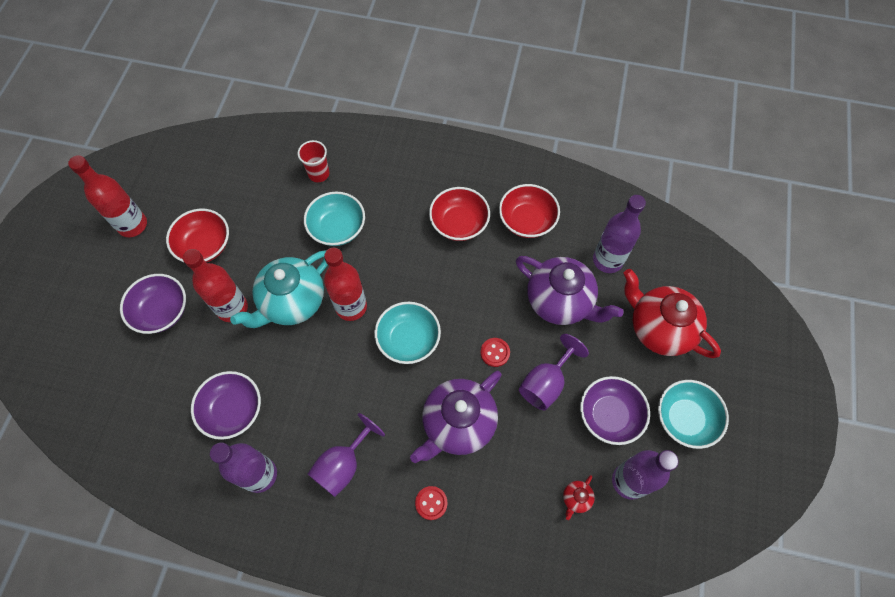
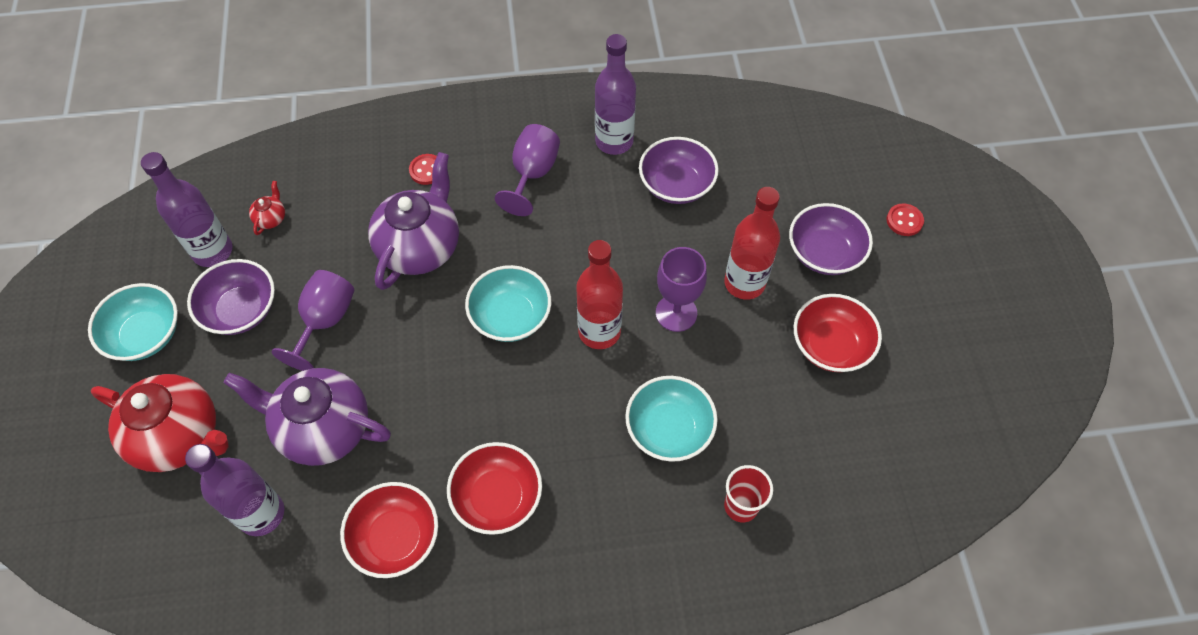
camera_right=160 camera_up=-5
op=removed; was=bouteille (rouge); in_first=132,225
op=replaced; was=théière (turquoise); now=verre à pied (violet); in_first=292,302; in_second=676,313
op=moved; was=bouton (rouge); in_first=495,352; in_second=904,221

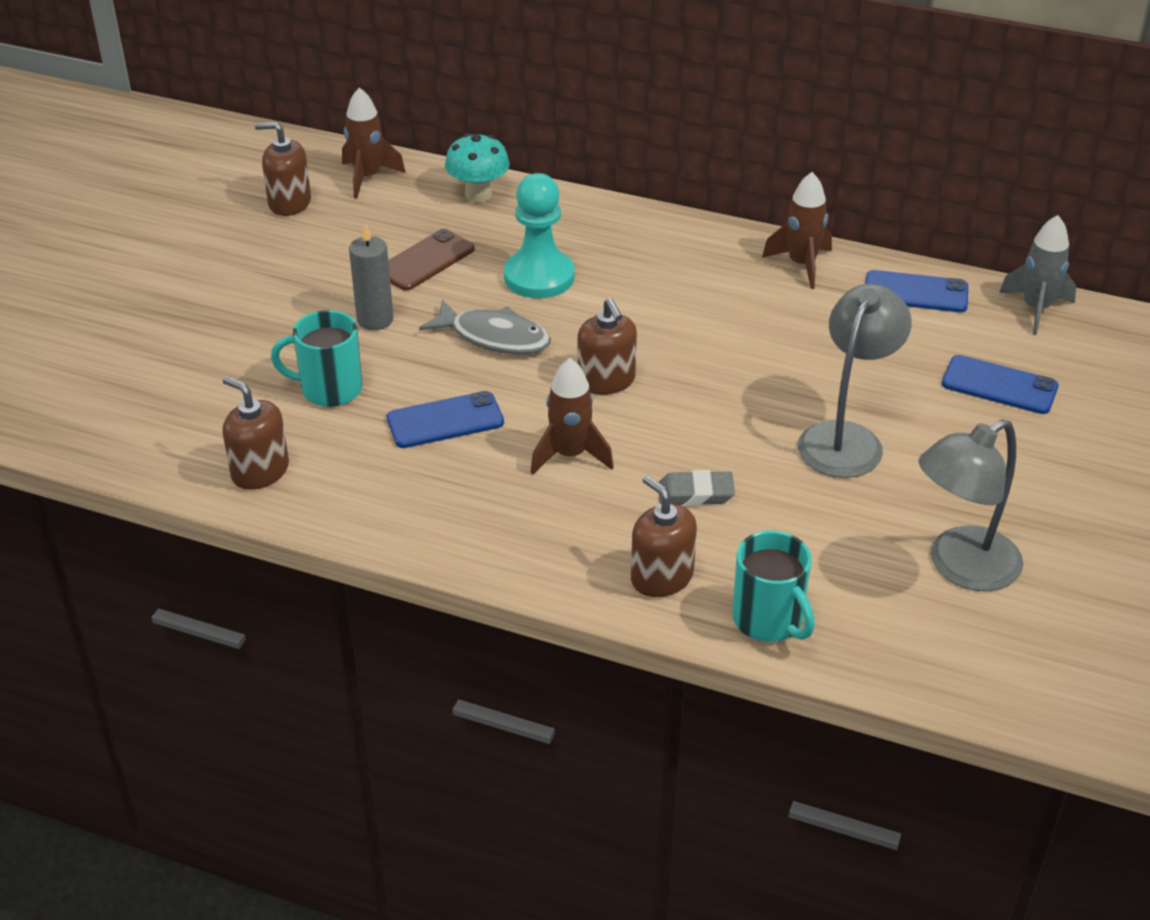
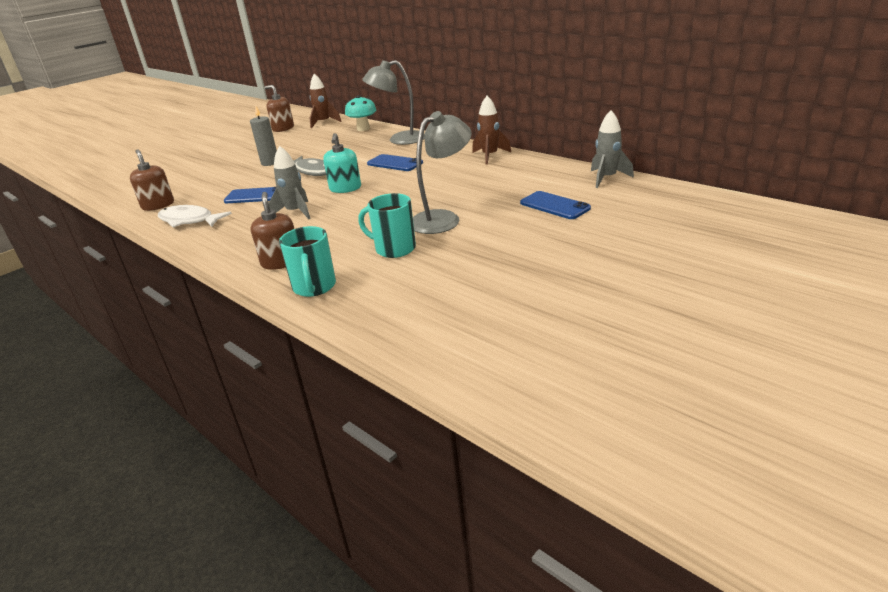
camera_right=25 camera_up=-10
op=moved; was=tasse (turquoise); in_first=329,389; in_second=394,249
op=removed; was=téléphone (marron); in_first=425,261
op=removed; was=pion (turquoise); in_first=539,277
op=recoloured; was=fusée (marron); now=fusée (gris); in_first=570,455; in_second=295,212
op=recoloured; was=distributeur de savon (marron); now=distributeur de savon (turquoise); in_first=606,381; in_second=345,188
op=removed; was=gomme (gris); in_first=695,493
op=moved; was=téléphone (bleu); in_first=916,292; in_second=395,163
op=moved; was=lampe (gris); in_first=960,567; in_second=399,140
op=added; now=poisson (blanc); in_second=189,220

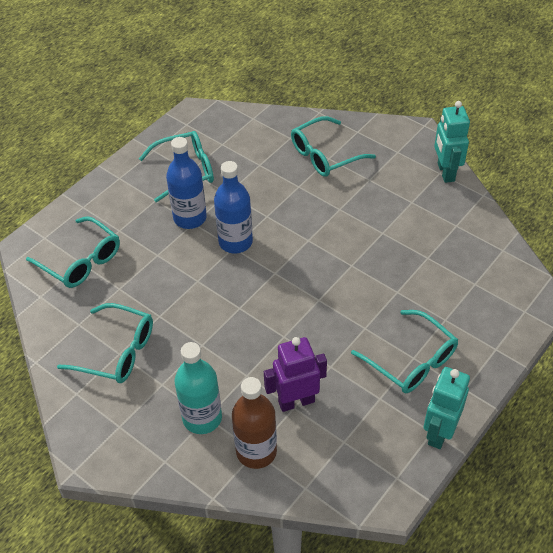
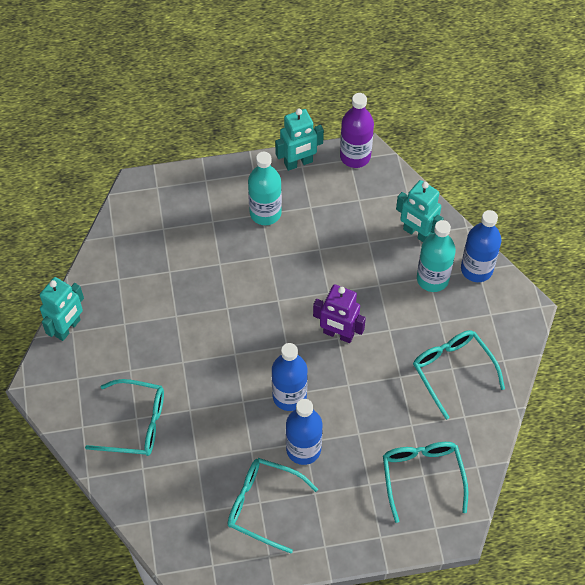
camera_right=-140 camera_up=10
op=replaced; was=bouteille (marron); now=robot (turquoise); in_first=256,451; in_second=417,233
op=moved; was=robot (violet); in_first=296,401; in_second=338,334
op=replaced; was=lunettes (turquoise); now=bouteille (turquoise); in_first=411,361; in_second=265,213
op=added; now=bouteille (violet); in_second=355,156
op=added; now=bouteille (bleu); in_second=476,269

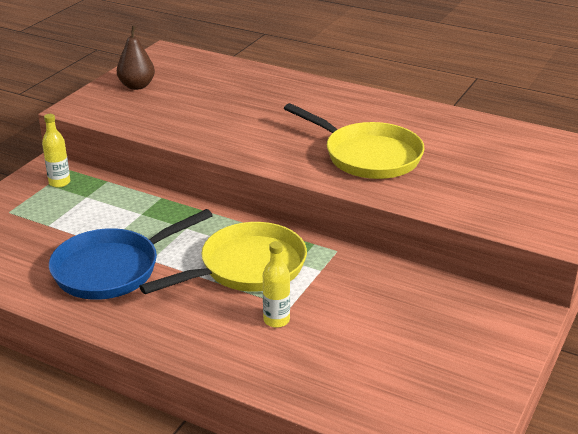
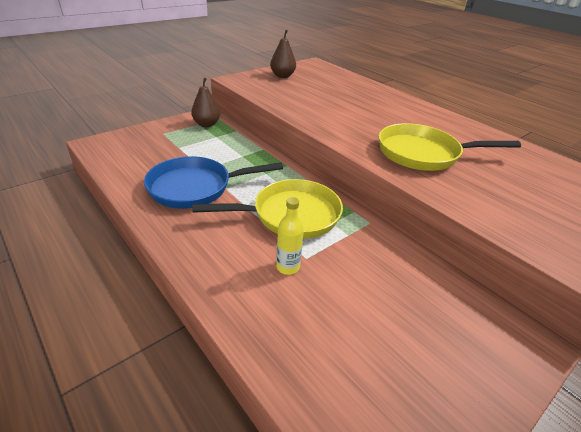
camera_right=20 camera_up=5
op=replaced; was=bouteille (jaune); now=poire (marron); in_first=59,182; in_second=206,124
op=turned; was=poêle (jaune); in_first=368,156; in_second=423,153; clockwise=120

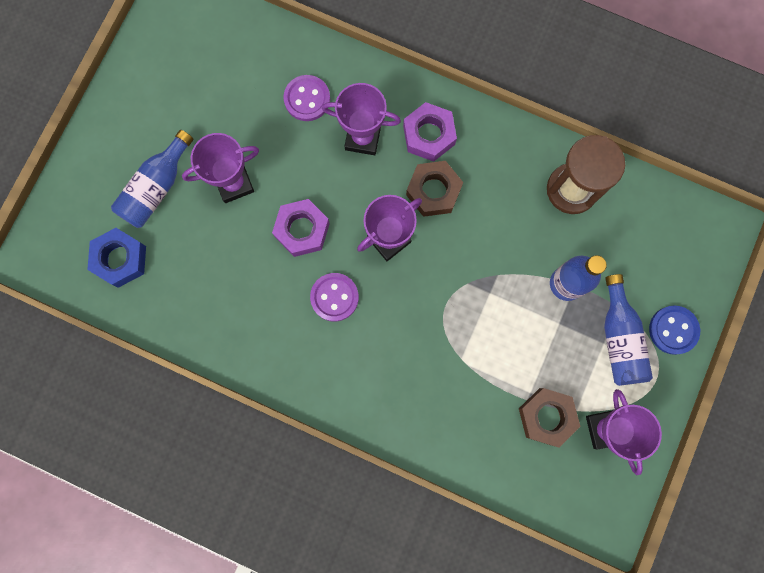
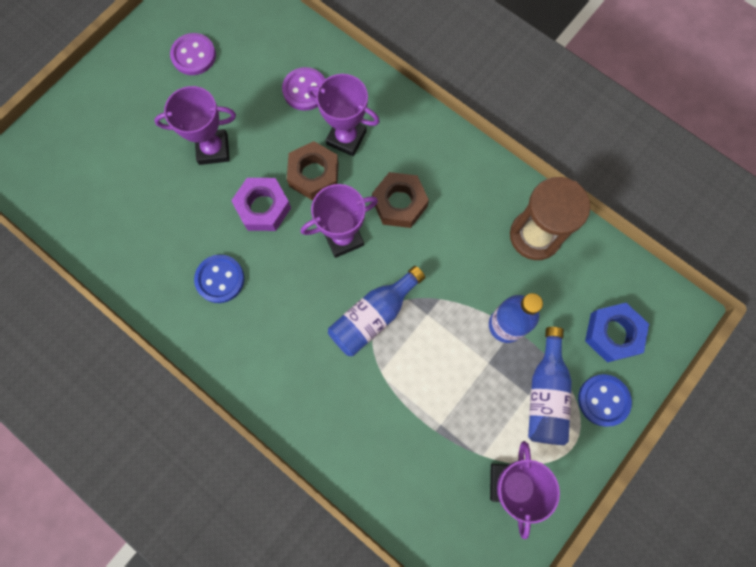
camera_right=15 camera_up=-5
op=moved; was=écrou (bleu); in_first=120,259; in_second=613,334
op=moved; was=bouteille (bleu); in_first=156,188; in_second=373,316
op=moved; was=bouton (violet); in_first=334,297; in_second=193,55
op=removed; was=écrou (violet); in_first=429,135
op=moved; was=écrou (marron); in_first=546,417; in_second=314,174
op=added; now=bouton (bleu); in_second=220,279

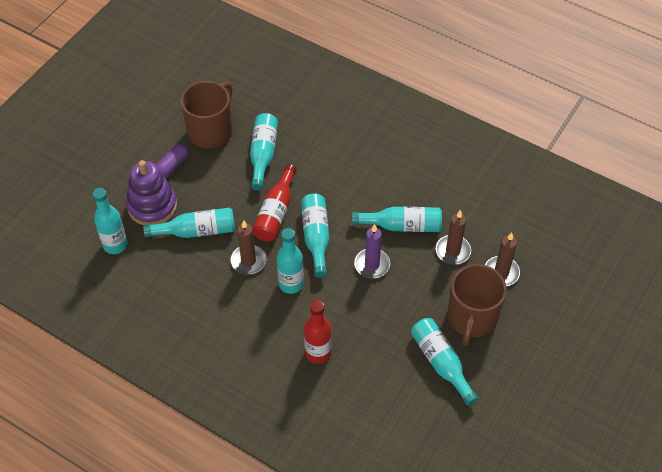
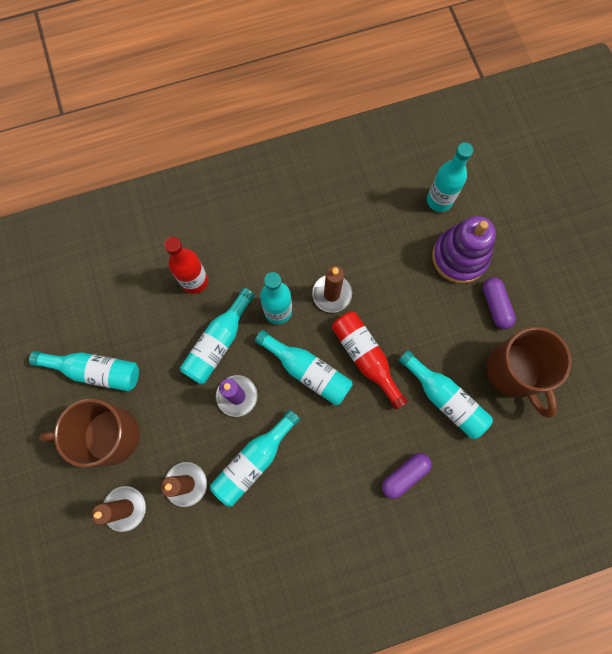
camera_right=130 camera_up=20
op=moved; was=bouteille (turquoise); in_first=196,231; in_second=218,343
op=turned; was=tasse (marron); in_first=471,318; in_second=109,436; clockwise=-60
op=added; now=gélule (violet); in_second=404,475

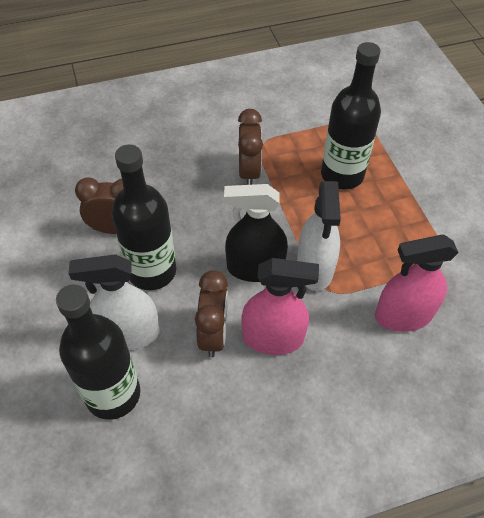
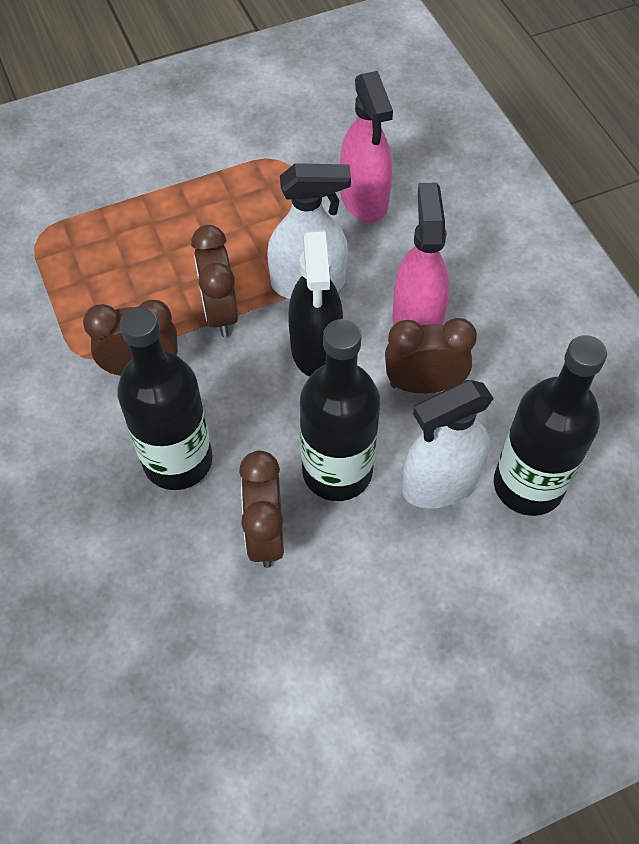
camera_right=-95 camera_up=5
op=turned; was=vaporisateur (blanc); in_first=129,333; in_second=440,482; clockwise=75
op=moved; was=bouteille (noir); in_first=342,175; in_second=178,460
op=added; now=réveil (marron); in_second=220,312

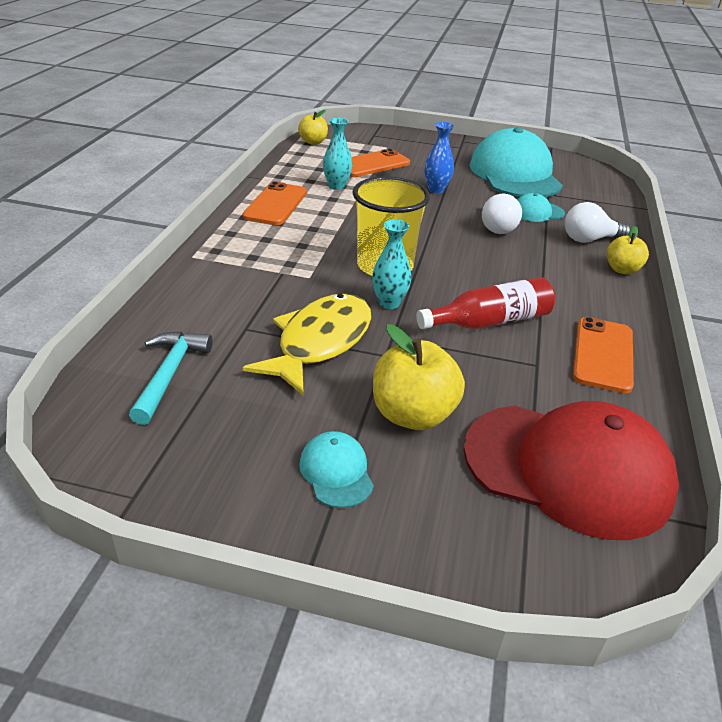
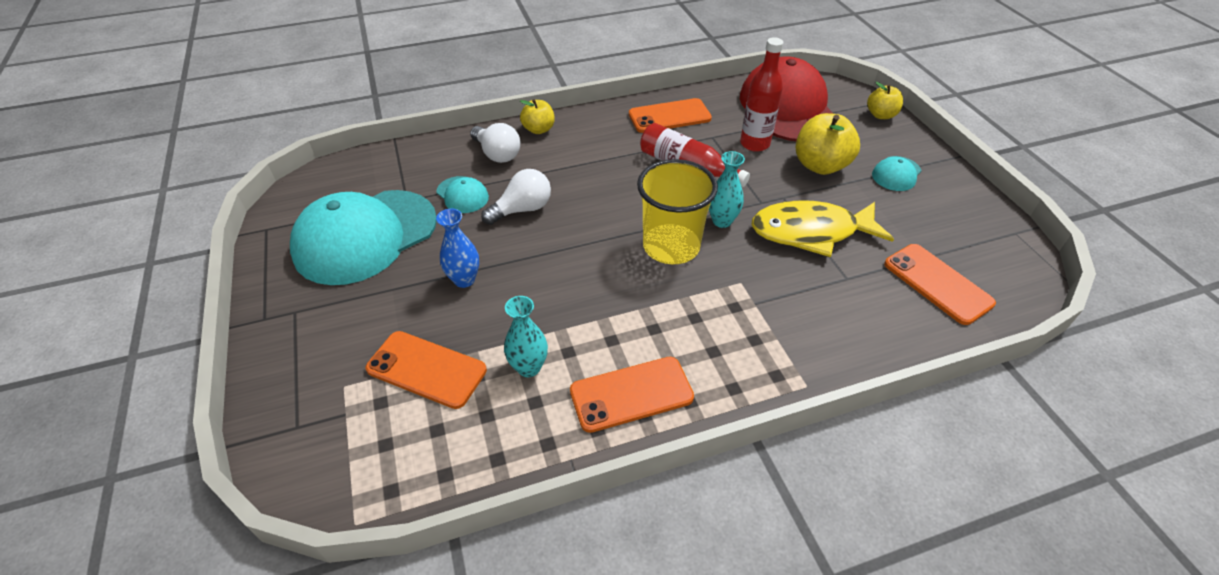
camera_right=-120 camera_up=10
op=replaced; was=marteau (turquoise); now=téléphone (orange); in_first=169,374; in_second=937,283
op=moved; was=pomme (jaune); in_first=313,142; in_second=880,115
op=added; now=bouteille (rouge); in_second=754,144

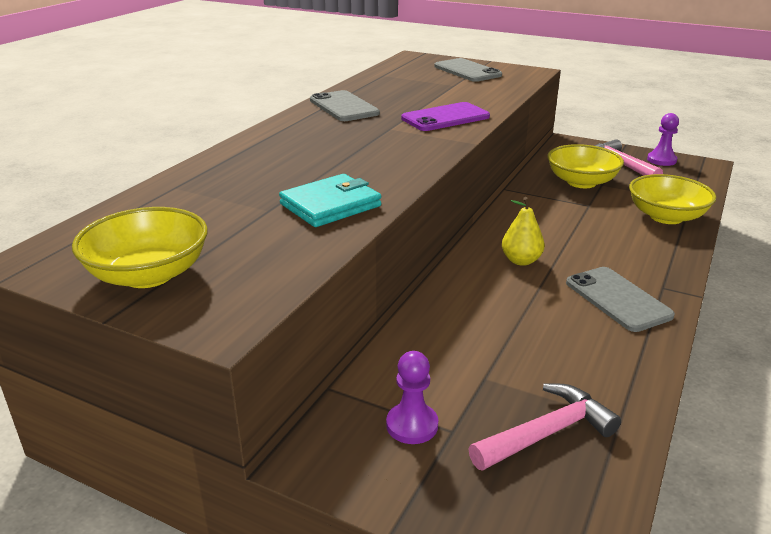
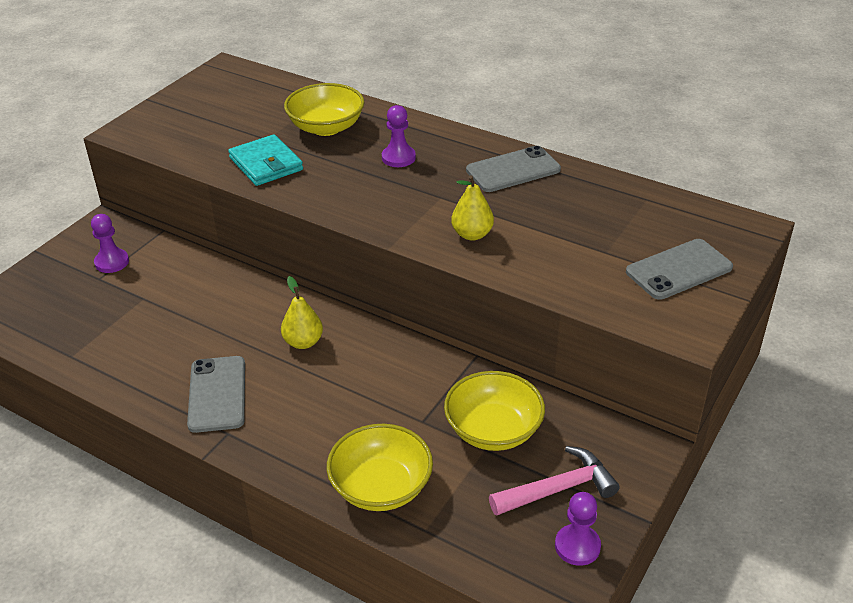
camera_right=95 camera_up=10
op=moved; was=bol (jaune); in_first=148,274; in_second=326,127
op=replaced; was=téléphone (violet); now=poire (jaune); in_first=445,118; in_second=472,234
op=removed; was=marteau (rose); in_first=547,433
op=turned; was=téléphone (gris); in_first=617,299; in_second=217,394; clockwise=-75
op=added; now=pion (violet); in_second=398,158

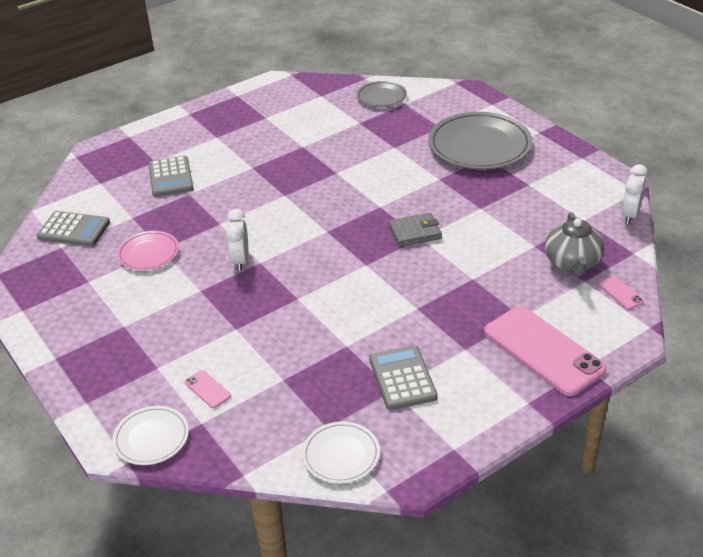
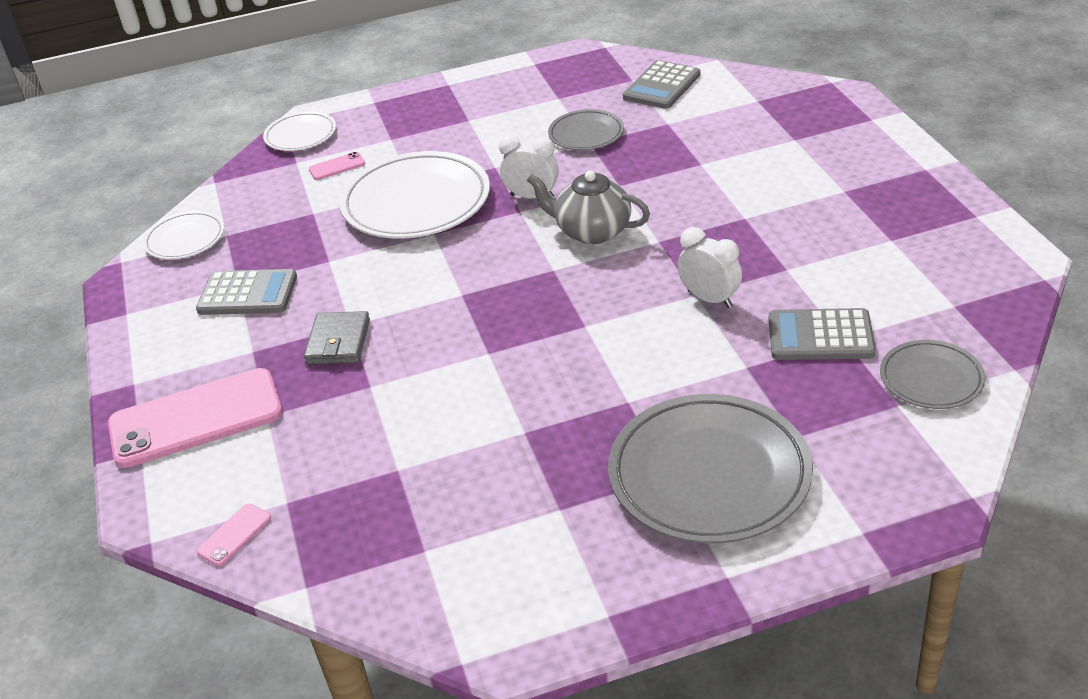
camera_right=110 camera_up=0
op=recoloured; was=assiette (rose); now=assiette (gris); in_first=148,253; in_second=586,134
op=moved; was=calculatrice (gris); in_first=170,177; in_second=820,336
op=moved; was=portefeuille (gris); in_first=415,232; in_second=338,342
op=moved; was=théière (gris); in_first=572,263; in_second=592,231
op=turned; was=téléphone (rose); in_first=620,293; in_second=234,535; clockwise=-45
op=moved; was=réveil (blanc); in_first=630,215; in_second=709,299
op=added; now=assiette (blanc); in_second=416,202

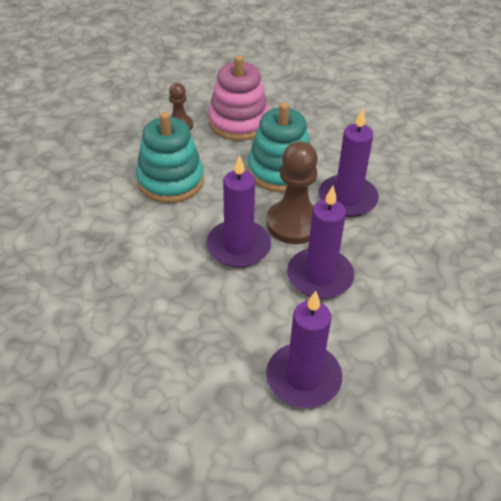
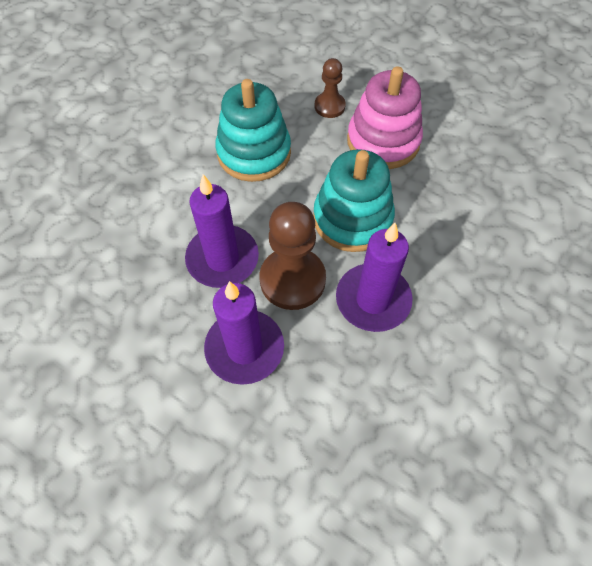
camera_right=50 camera_up=15
op=removed; was=bougie (violet); in_first=303,378

